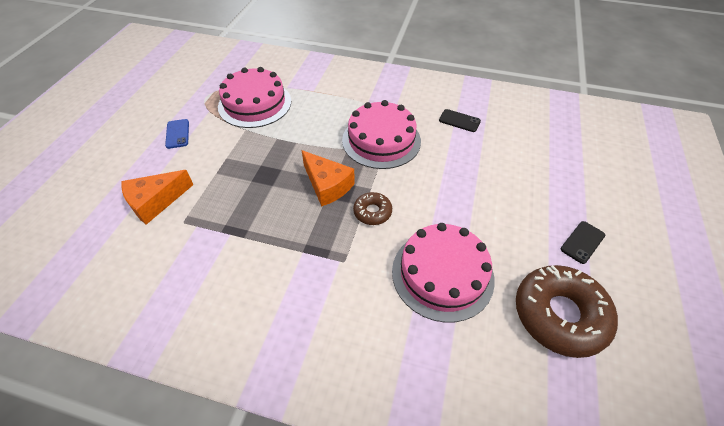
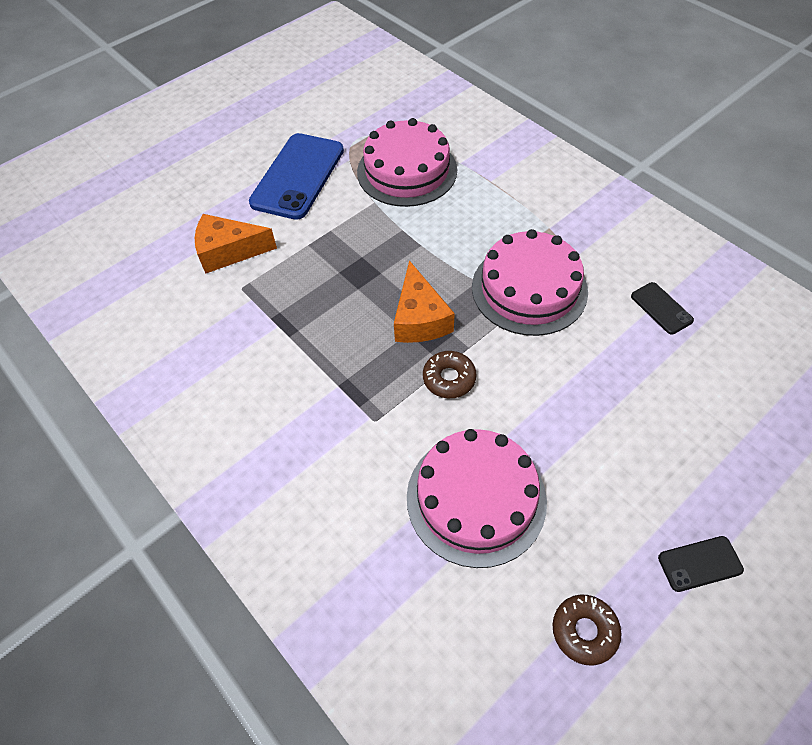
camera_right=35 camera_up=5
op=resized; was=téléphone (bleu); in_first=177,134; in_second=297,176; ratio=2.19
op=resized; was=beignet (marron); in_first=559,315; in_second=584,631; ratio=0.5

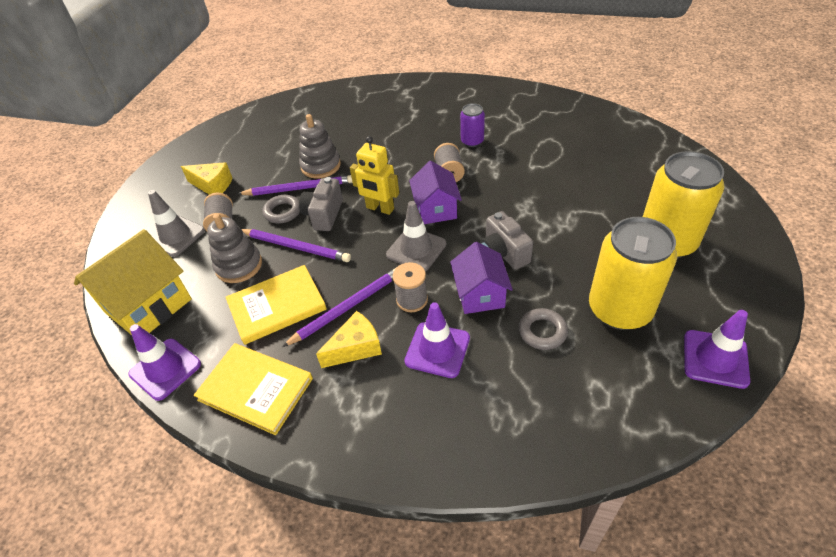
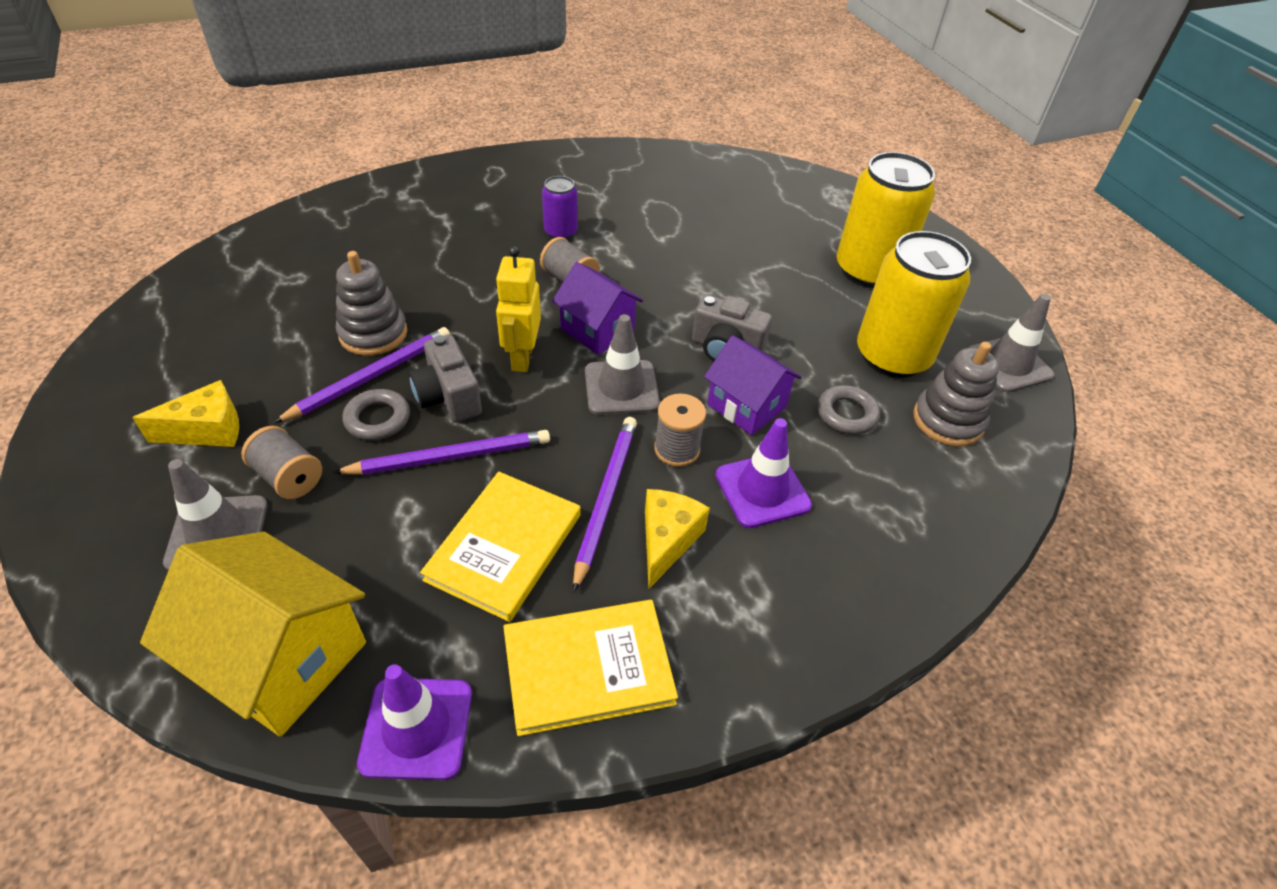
camera_right=-45 camera_up=0
op=turned; was=maison (jaune); in_first=148,305; in_second=281,658; clockwise=-60
op=moved; was=jouet à empiler (gris); in_first=239,265; in_second=948,420
op=turned; was=robot (jaune); in_first=380,208; in_second=522,357; clockwise=105
op=recoloured; was=cône de chantier (violet); now=cône de chantier (gris); in_first=715,359; in_second=1008,364

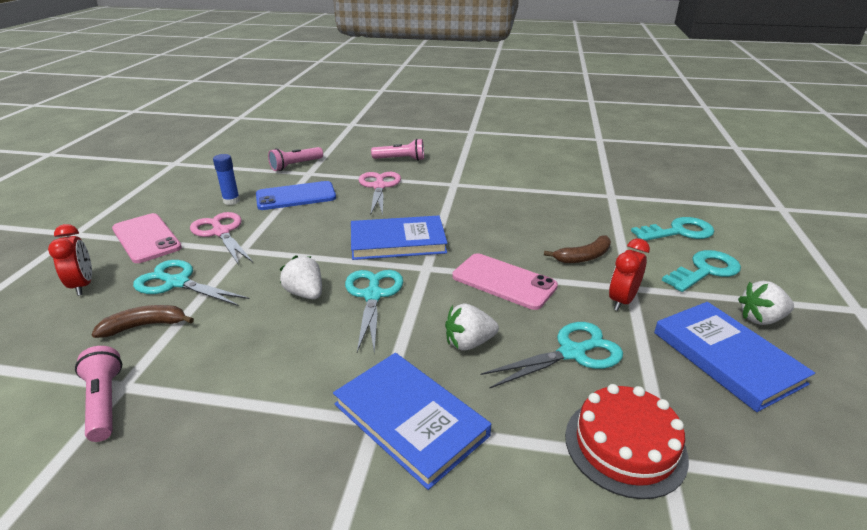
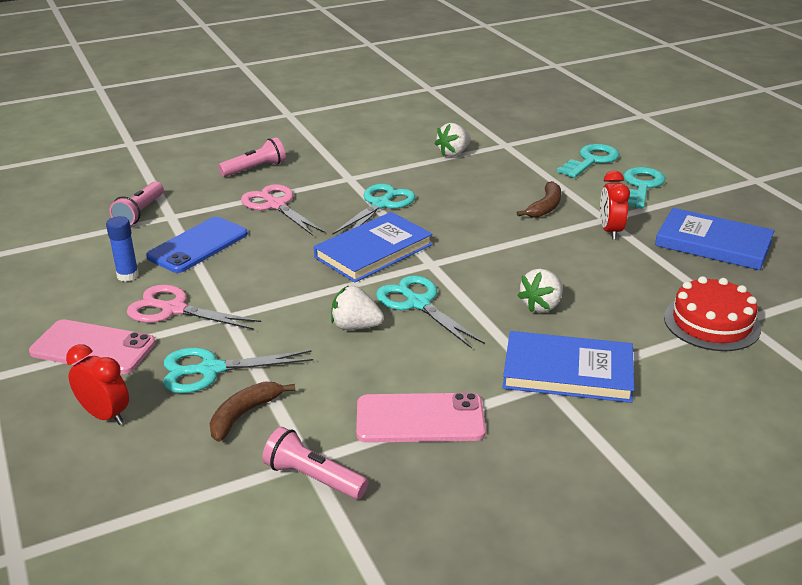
camera_right=-35 camera_up=0
op=moved; was=téléphone (rose); in_first=504,281; in_second=420,419
op=moved; was=ciseaux (turquoise); in_first=572,353; in_second=381,204
op=moved; was=fraise (blanc); in_first=761,319; in_second=453,153

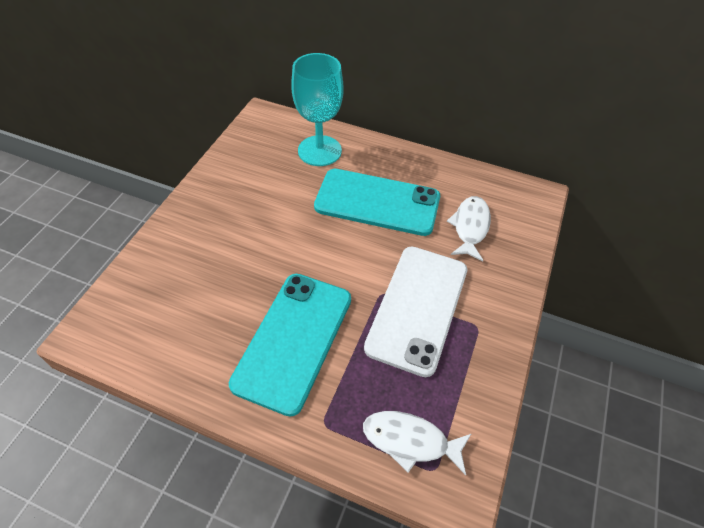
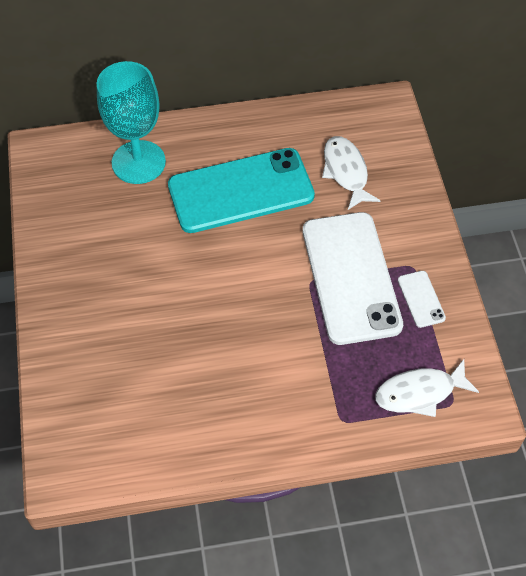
camera_right=-30 camera_up=5
op=removed; was=téléphone (turquoise); in_first=293,340
op=added; now=téléphone (blanc); in_second=421,299

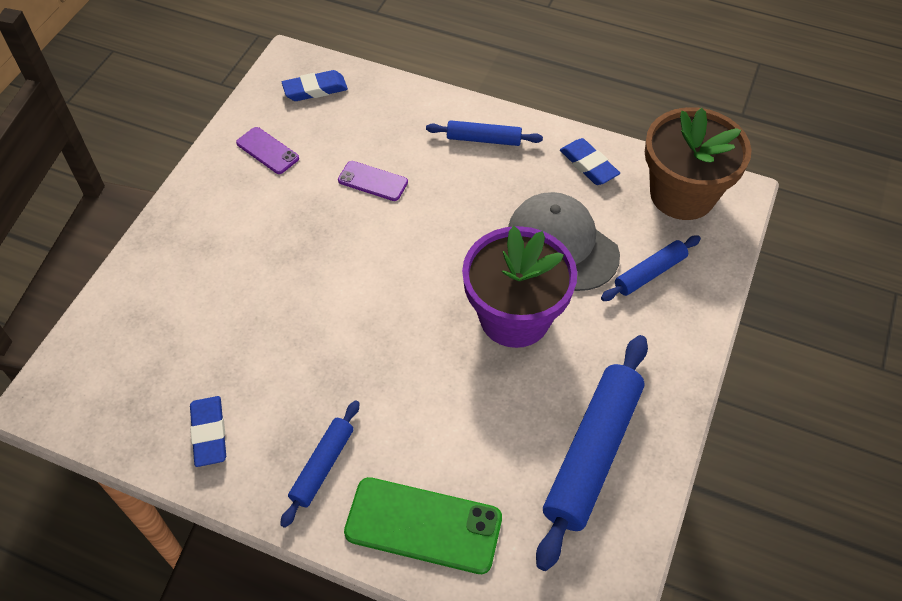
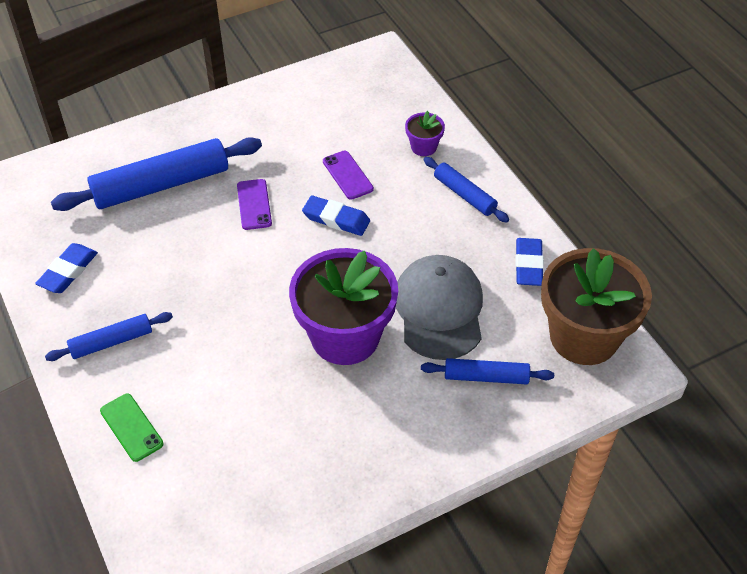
camera_right=40 camera_up=-5
op=moved; was=téléphone (violet); in_first=267,151; in_second=254,204
op=moved; was=gomme (bleu); in_first=315,89; in_second=336,219
op=resized; was=téléphone (vert); in_first=423,525; in_second=131,427; ratio=0.56
op=moved; was=rouleau à pâtisserie (bleu); in_first=592,453; in_second=161,185
op=added; now=pot de fleurs (violet); in_second=423,147

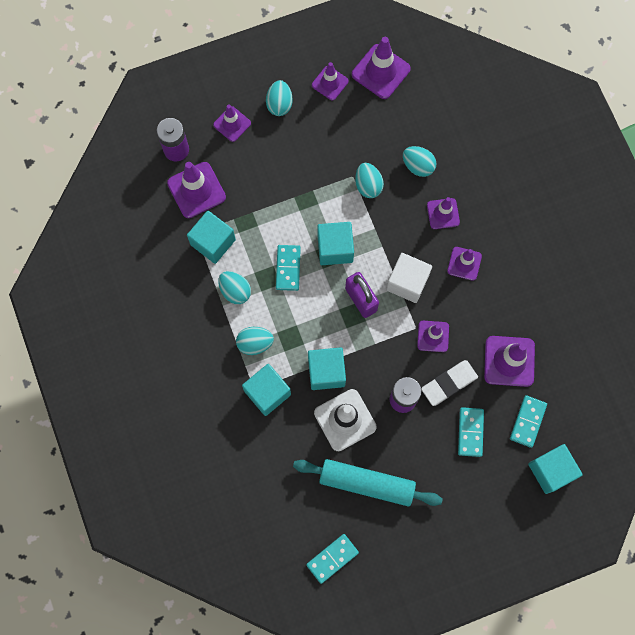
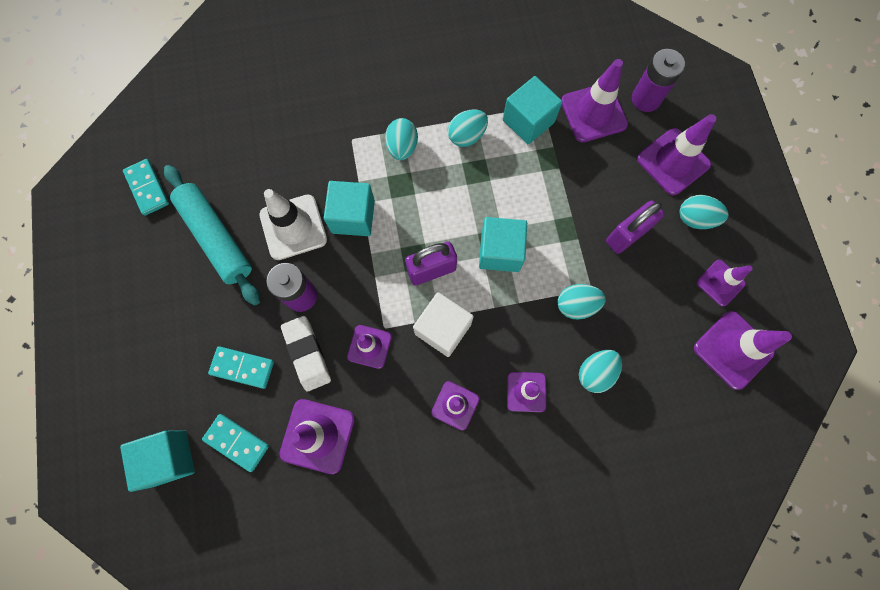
camera_right=100 camera_up=0
op=resized; was=cône de chantier (violet); in_first=232,124; in_second=673,162; ratio=1.6
op=removed; was=cube (turquoise); in_first=267,393
op=removed; was=domino (turquoise); in_first=288,268
op=turned; was=rouleau à pâtisserie (turquoise); in_first=366,483; in_second=216,238; clockwise=-60
op=added; now=cadenas (violet); in_second=627,235

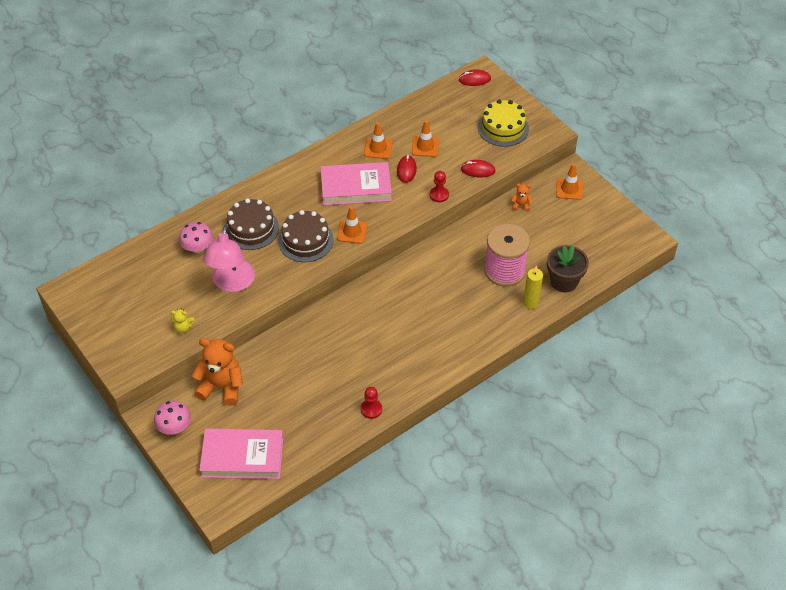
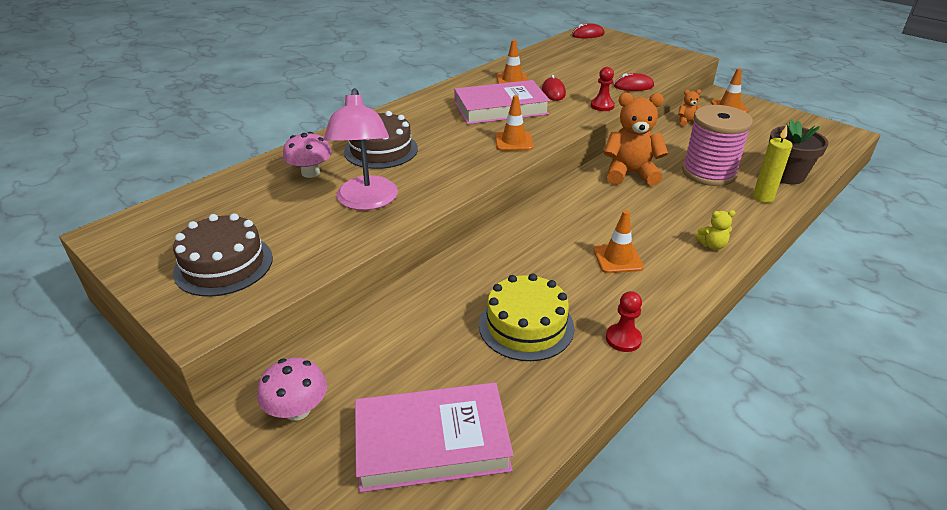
camera_right=-10 camera_up=-15
op=moved; was=ours en peluche (jaune); in_first=183,327; in_second=712,245
op=moved; was=ours en peluche (orange); in_first=222,387; in_second=630,174
op=moved; was=gâteau (marron); in_first=305,240; in_second=223,265
op=moved; was=cône de chantier (orange); in_first=425,146; in_second=617,258
op=moved; was=gâteau (jaune); in_first=503,128; in_second=526,326

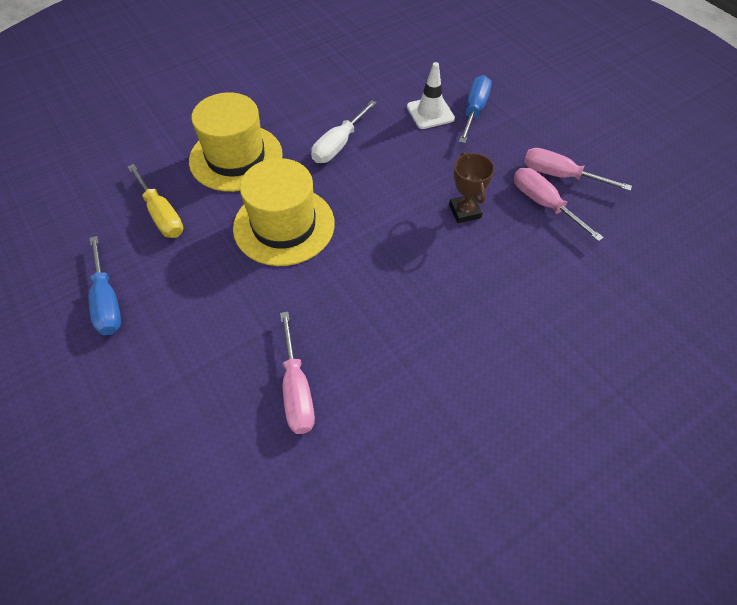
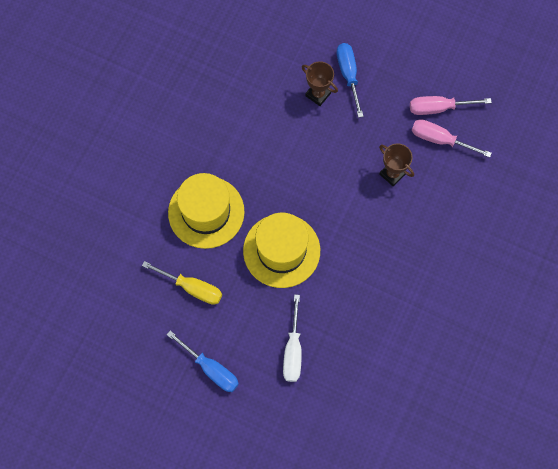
camera_right=-30 camera_up=15
op=removed; was=tournevis (rose); in_first=296,389
op=moved; was=tournevis (blanc); in_first=339,144; in_second=293,350
op=replaced; was=cône de chantier (blanc); now=trophée (marron); in_first=430,113; in_second=318,94

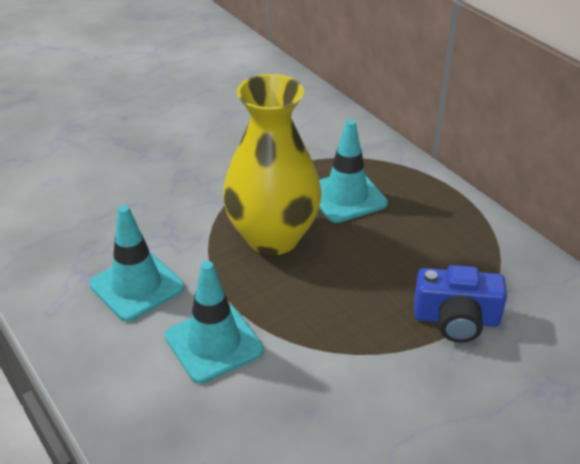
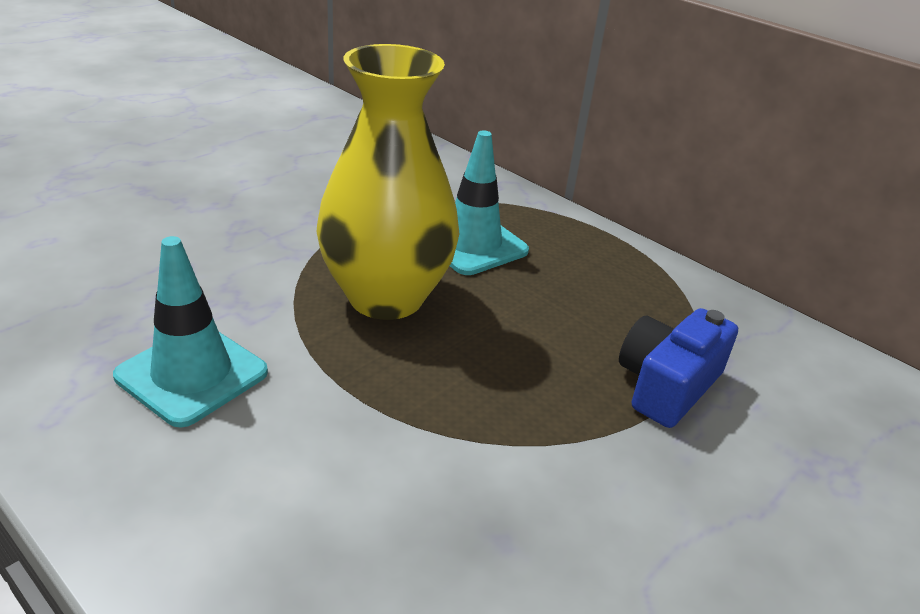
camera_right=-15 camera_up=-5
op=removed; was=cône de chantier (turquoise); in_first=214,343
op=turned; was=appareil photo (bleu); in_first=456,319; in_second=667,385; clockwise=135

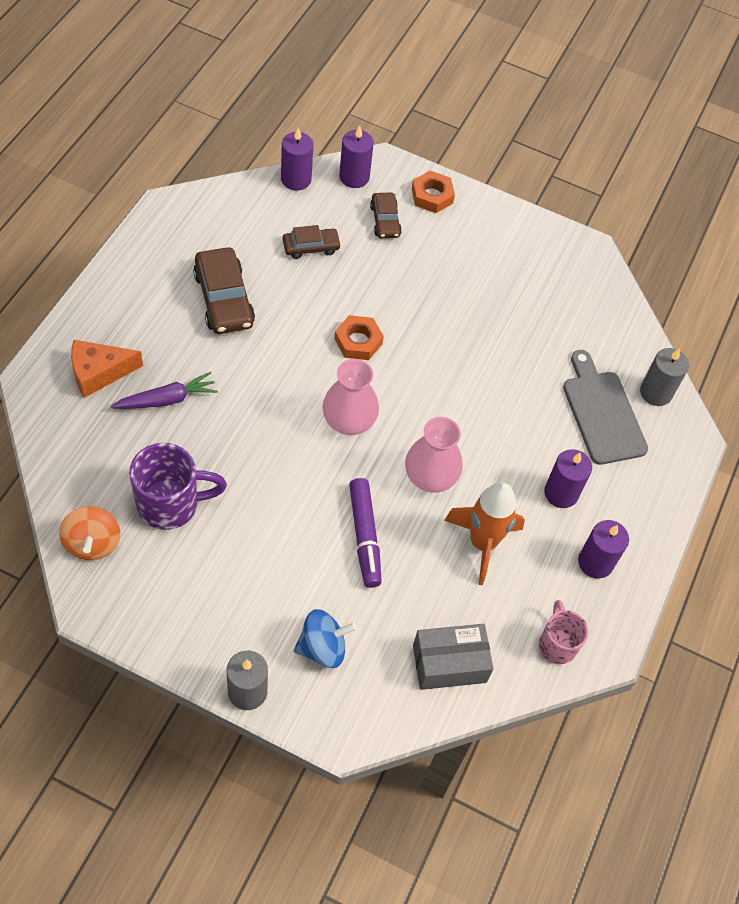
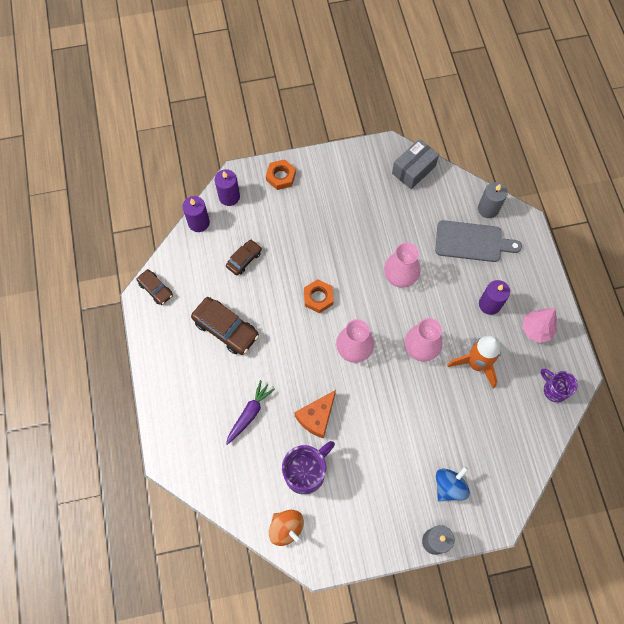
camera_right=-30 camera_up=10
op=moved; was=fromage (orange); in_first=99,372; in_second=316,417
op=removed; was=feutre (violet); in_first=365,536
op=moved; was=voiture (marron); in_first=385,220; in_second=155,289
op=moved; was=boîte (gris); in_first=449,663; in_second=413,170
op=recoloured; was=tasse (rose); now=tasse (violet); in_first=557,644; in_second=554,389
op=turned; was=planche à découper (gris); in_first=602,413; in_second=472,242; clockwise=150
op=replaced; was=bougie (violet); now=arbre (rose); in_first=595,562; in_second=536,330
op=added; now=vase (rose); in_second=400,276

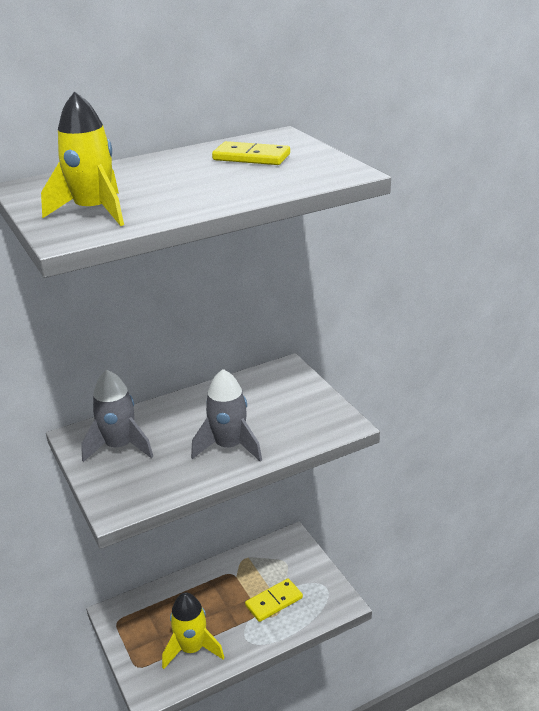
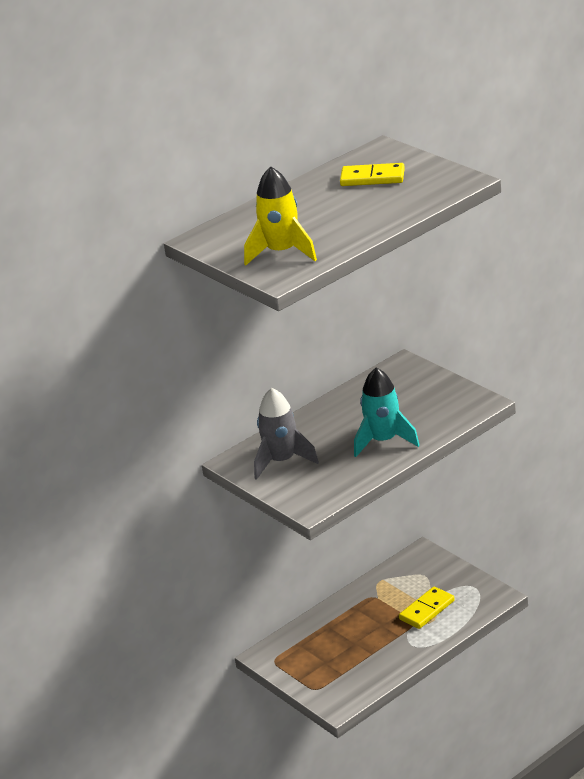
camera_right=-10 camera_up=0
op=removed; was=fusée (jaune); in_first=192,648
op=recoloured; was=fusée (gris); now=fusée (turquoise); in_first=229,446; in_second=384,441

